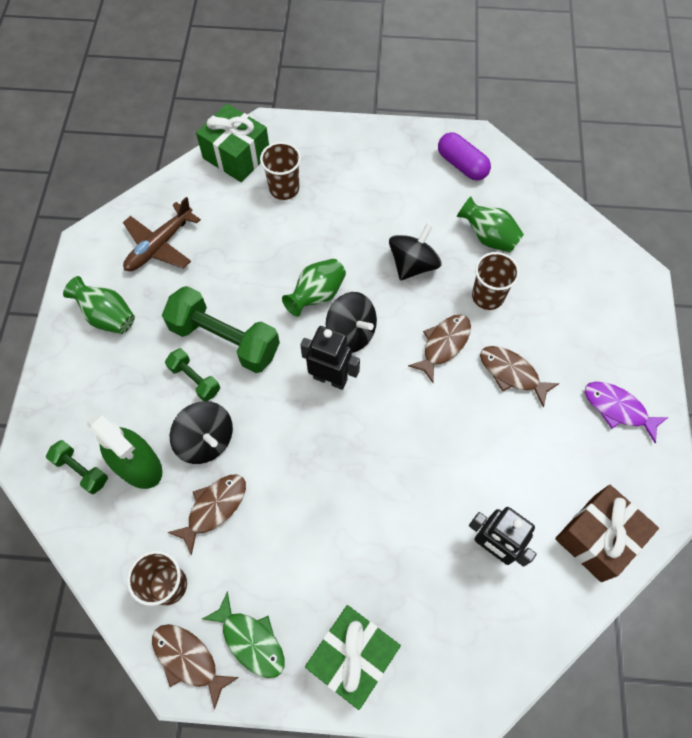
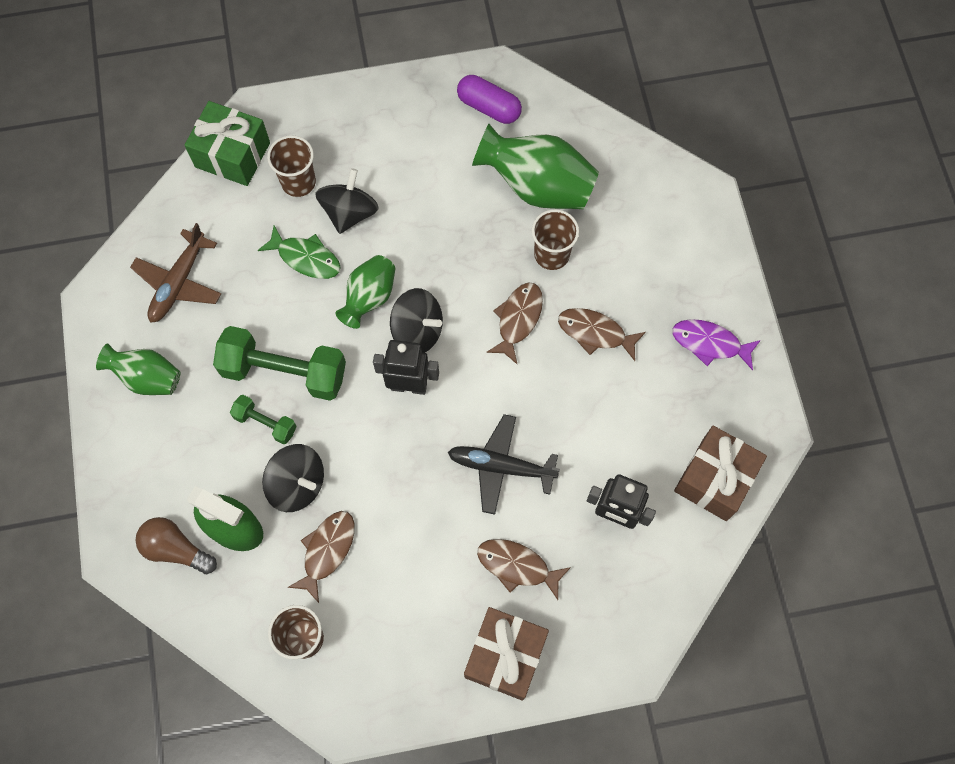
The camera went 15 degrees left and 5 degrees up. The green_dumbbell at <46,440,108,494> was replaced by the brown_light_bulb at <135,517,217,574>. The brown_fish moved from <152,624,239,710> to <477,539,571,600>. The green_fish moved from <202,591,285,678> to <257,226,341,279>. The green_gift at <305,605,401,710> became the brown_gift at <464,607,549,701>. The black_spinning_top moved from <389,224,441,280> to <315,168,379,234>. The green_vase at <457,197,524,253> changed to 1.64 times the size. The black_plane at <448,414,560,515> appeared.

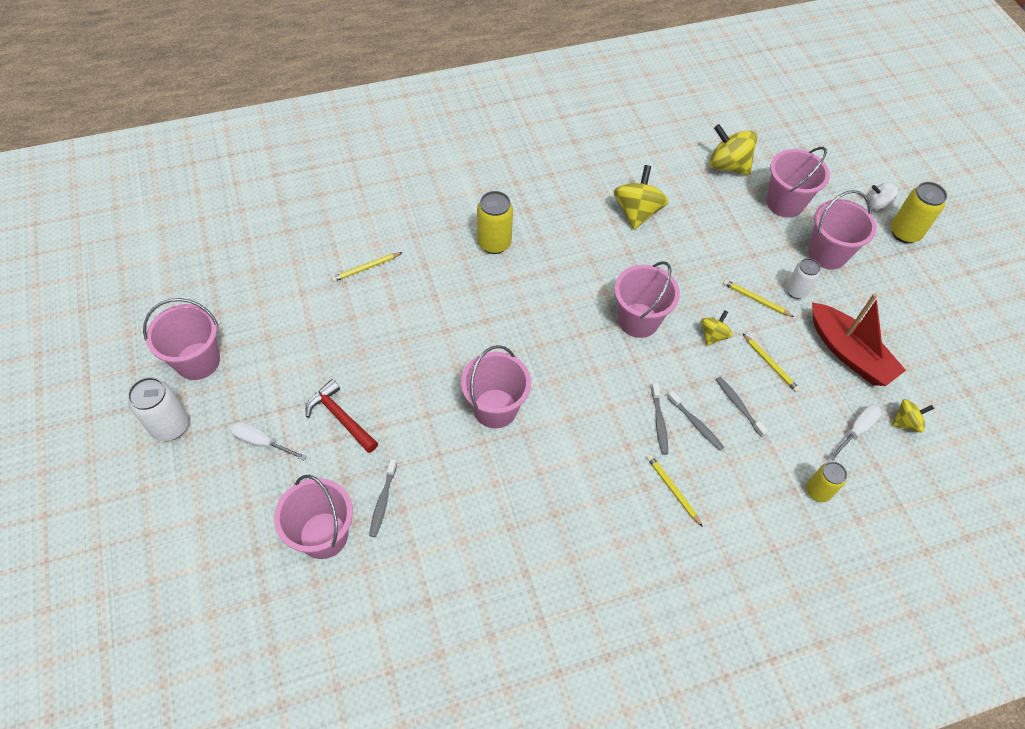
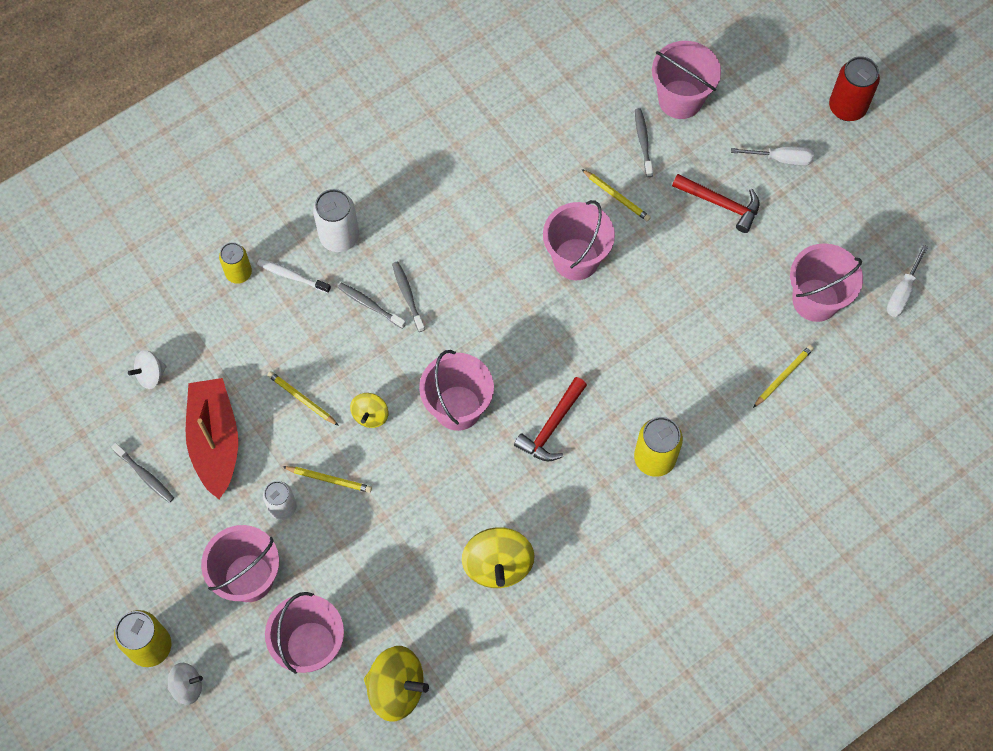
The camera went 165 degrees right and 10 degrees up. The white_can moved from <128,377,189,441> to <313,189,359,252>. The pink_bucket moved from <143,298,220,380> to <790,243,863,322>. The yellow_pencil moved from <647,455,703,527> to <582,169,651,222>. The grey_toothbrush moved from <716,377,768,437> to <111,443,174,503>. The red_boat at <812,293,906,386> turned 45 degrees clockwise. The white_screwdriver moved from <829,405,882,460> to <887,245,928,317>. The yellow_spinning_top at <892,399,934,433> became the white_spinning_top at <128,350,167,389>. The white_toothbrush at <257,259,331,293> appeared. The red_hammer at <514,377,587,461> appeared. The red_can at <829,56,880,121> appeared.

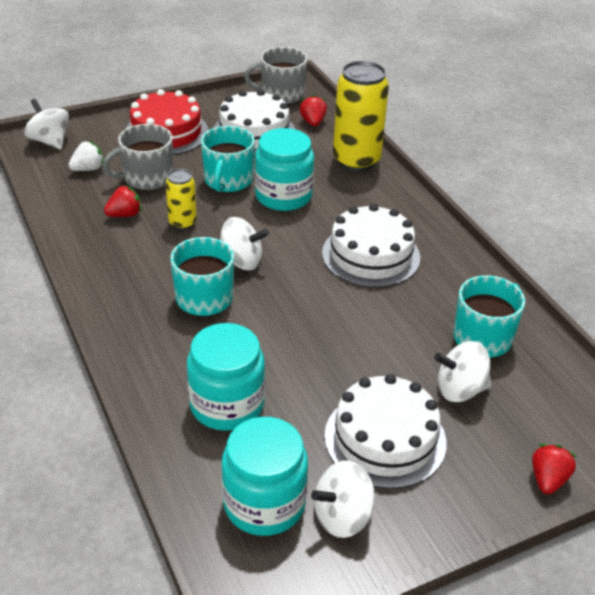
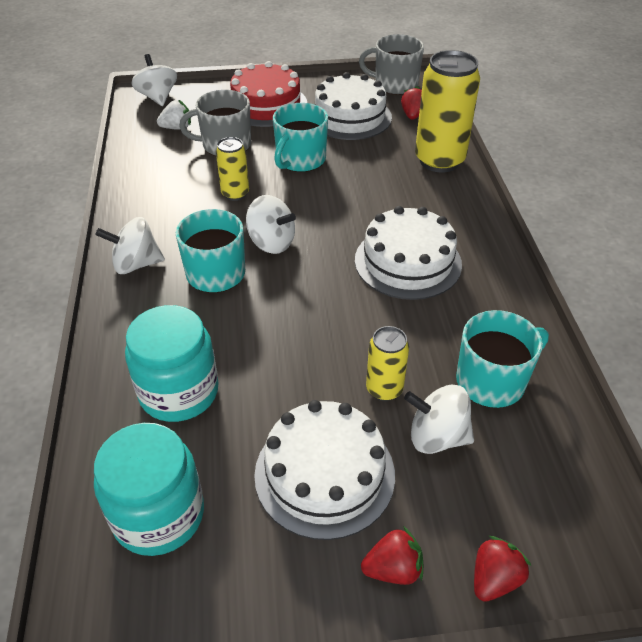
The camera went 20 degrees right and 5 degrees up. The red_strawberry moved from <104,185,142,217> to <361,526,423,585>. The turquoise_jar at <255,128,314,211> disappeared. The white_spinning_top moved from <311,460,375,538> to <96,217,165,274>. The yellow_can at <366,326,409,401> appeared.

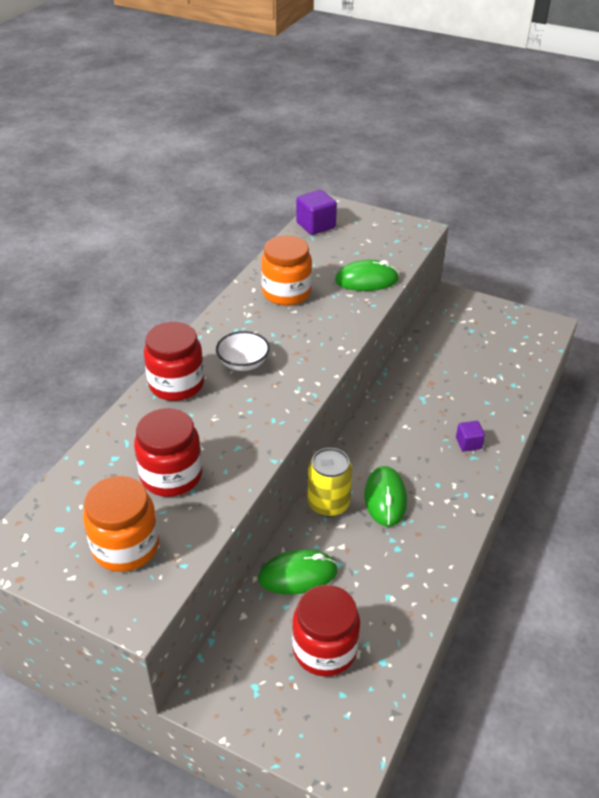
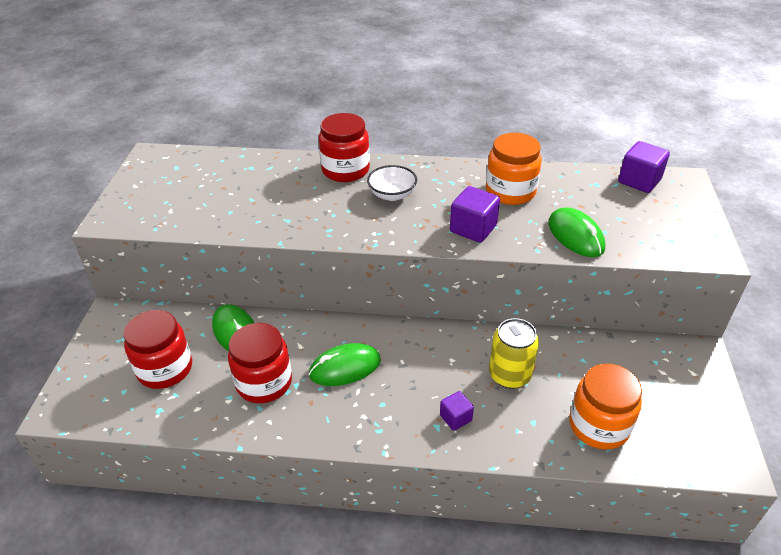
The camera went 70 degrees right and 0 degrees up. The orange_jar moved from <83,476,159,572> to <569,364,642,450>. The red_jar moved from <134,408,202,497> to <228,323,292,403>. The yellow_can moved from <307,448,353,517> to <489,318,539,389>. The purple_cube at <450,186,500,243> appeared.

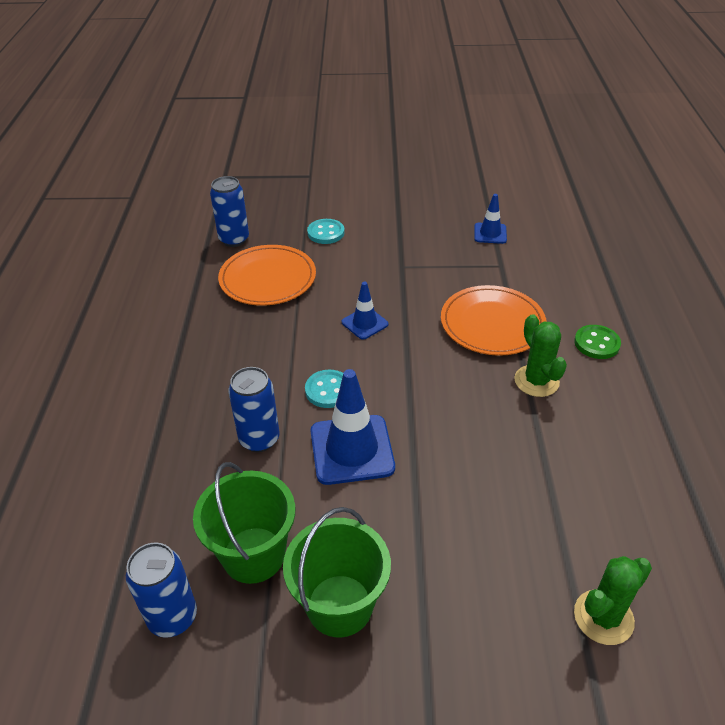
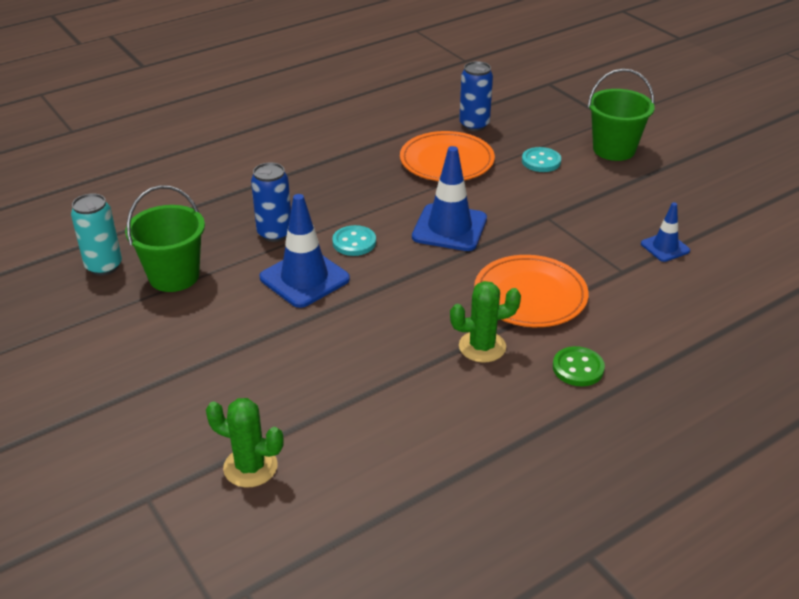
The camera went 55 degrees right and 5 degrees down. The blue_can at <126,542,197,638> became the turquoise_can at <71,194,122,276>. The green_bucket moved from <283,507,391,637> to <588,69,655,161>. The blue_traffic_cone at <342,282,389,340> changed to 1.79 times the size. The green_cactus at <514,314,567,397> turned 45 degrees clockwise.

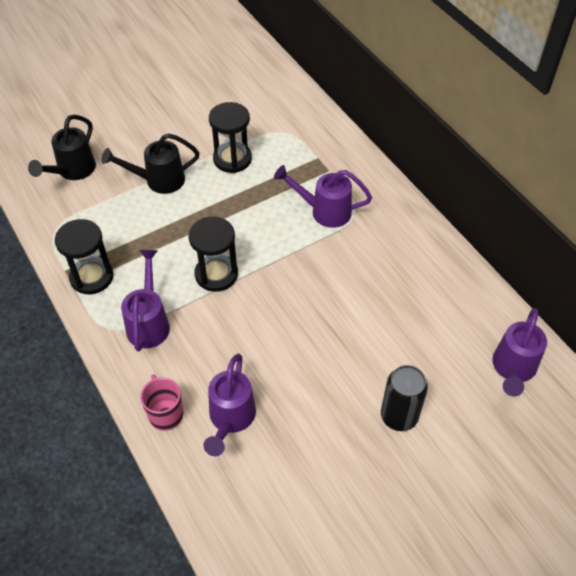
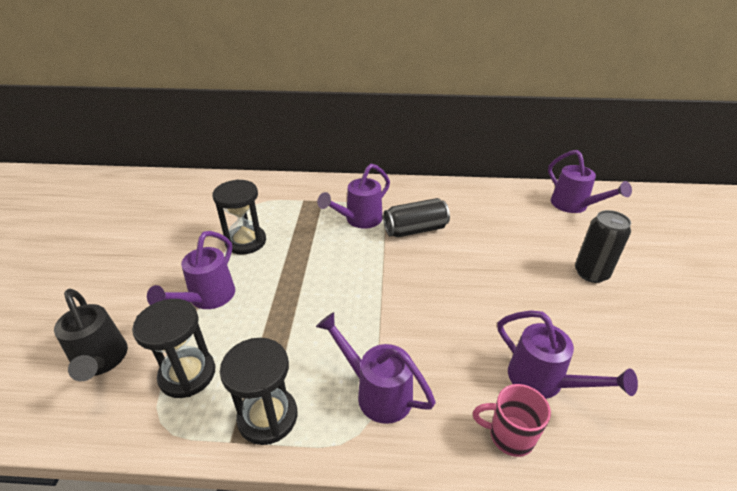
The camera went 55 degrees left and 15 degrees down. The black_watering_can at <101,133,200,194> became the purple_watering_can at <147,231,235,309>. The black_hourglass moved from <189,216,238,292> to <132,299,215,398>. The black_can at <383,198,450,237> appeared.

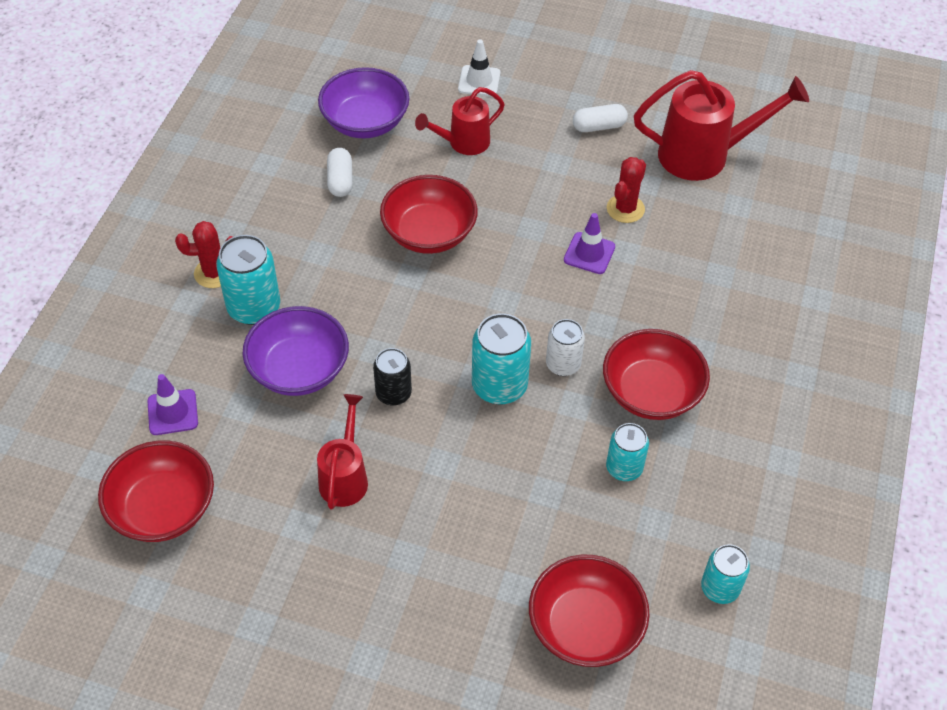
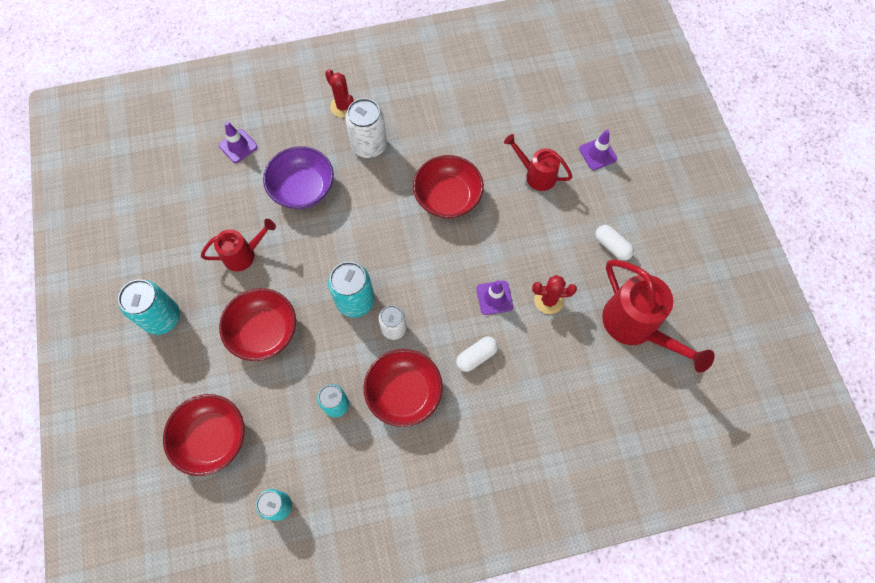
The camera went 60 degrees right and 15 degrees up. The red_bowl moved from <98,441,214,542> to <219,288,296,361>. The turquoise_can moved from <216,235,280,325> to <118,279,180,335>. The purple_bowl at <318,67,409,138> disappeared. The white_capsule moved from <327,148,353,197> to <456,336,498,372>. The black_can at <373,348,412,406> disappeared. The white_traffic_cone at <458,39,501,96> became the purple_traffic_cone at <579,130,617,170>. The white_can at <345,98,387,158> appeared.

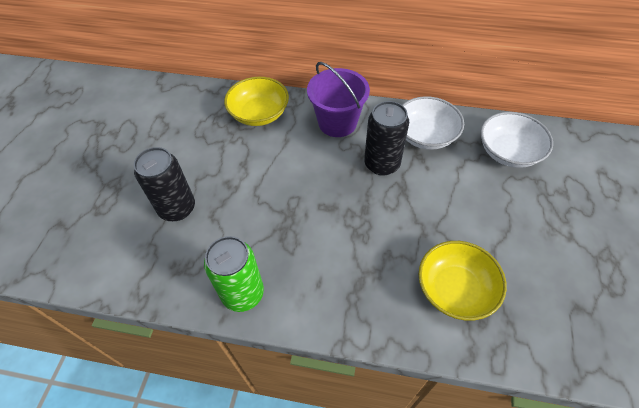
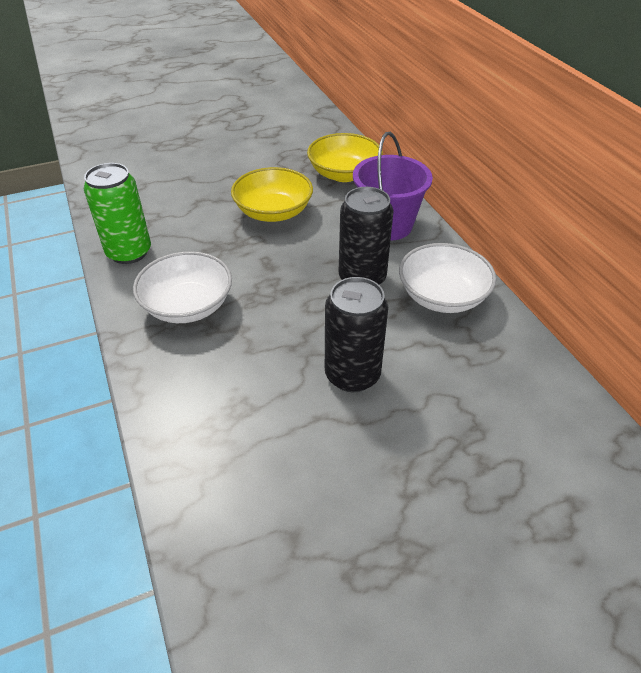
The camera went 55 degrees right and 10 degrees down. The black_can moved from <134,147,195,221> to <325,277,388,392>. The yellow_bowl moved from <419,241,507,321> to <231,167,313,222>. The white_bowl moved from <480,112,553,168> to <133,251,232,323>.

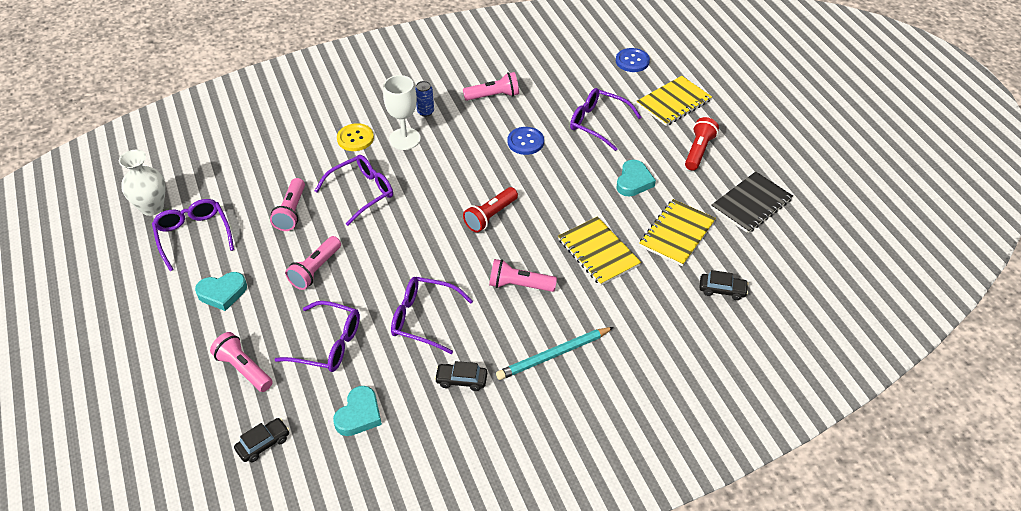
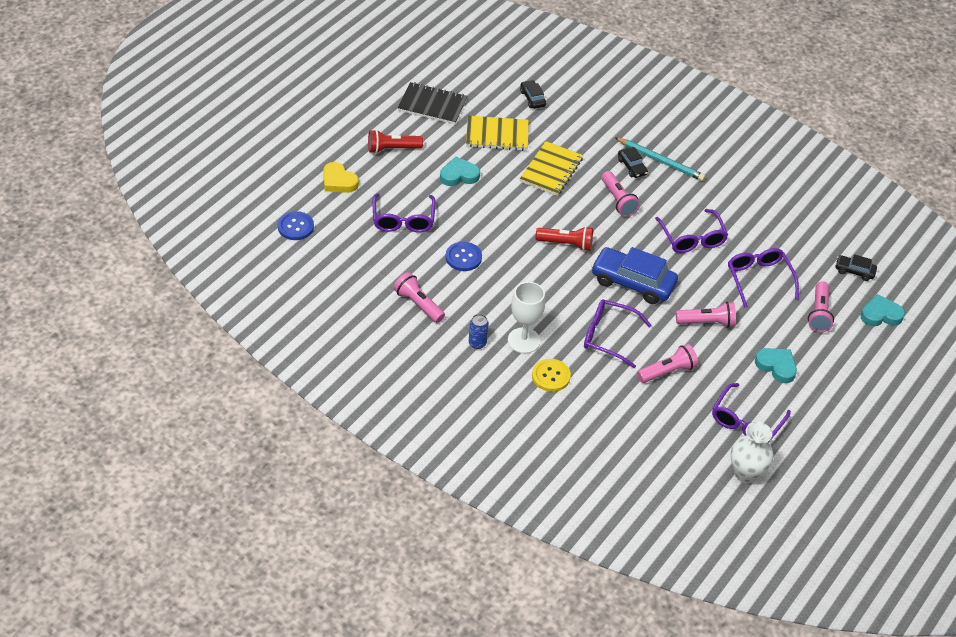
The camera went 125 degrees left and 0 degrees up. The turquoise_heart moved from <333,386,382,436> to <861,294,905,326>. The black_car moved from <435,361,487,391> to <618,147,648,178>. The yellow_notebook at <637,76,712,126> was replaced by the yellow_heart at <323,162,359,193>. The blue_car at <591,247,678,304> appeared.

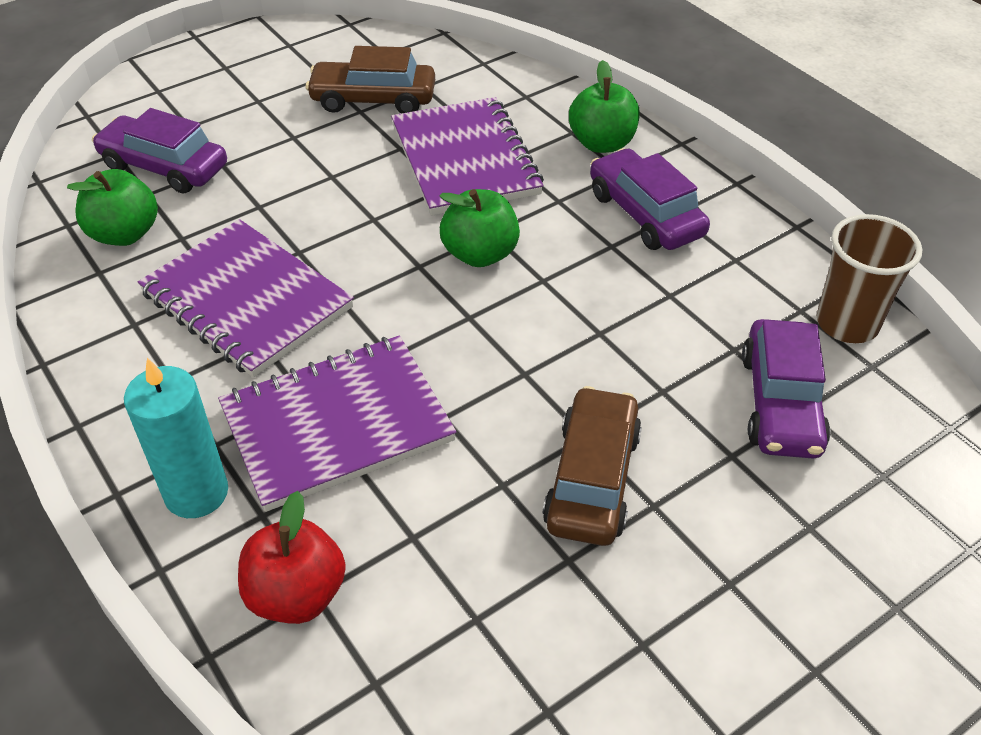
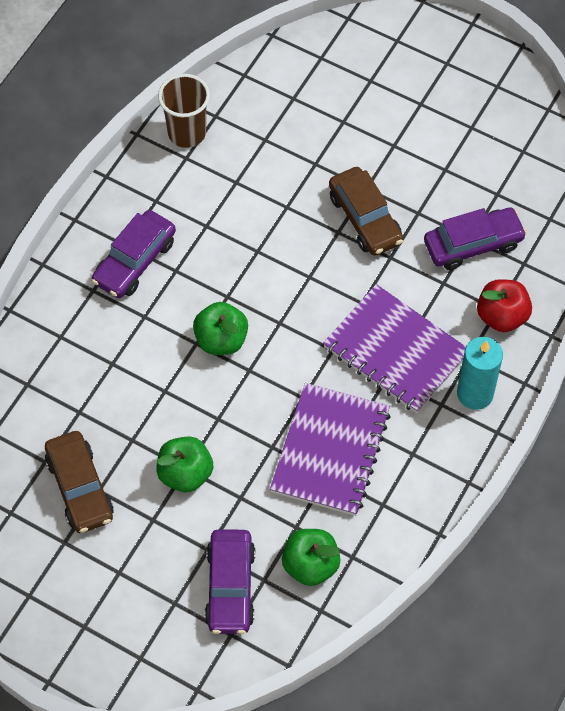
The camera went 115 degrees left and 15 degrees up. The purple_notebook at <391,97,544,216> disappeared. The brown_car at <543,386,642,546> turned 105 degrees counterclockwise. The green_apple moved from <569,60,640,153> to <156,436,213,492>. The purple_car moved from <742,319,831,458> to <424,208,527,270>.

